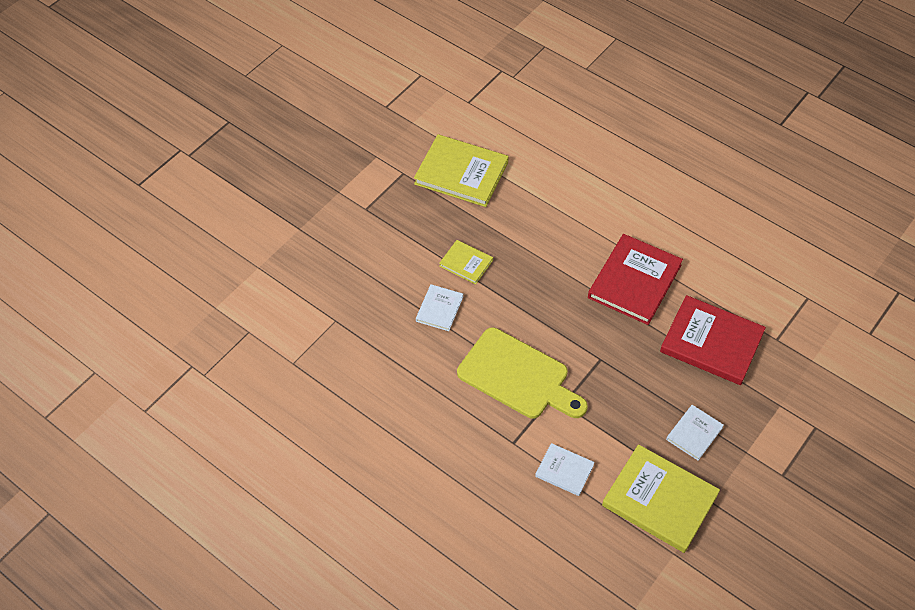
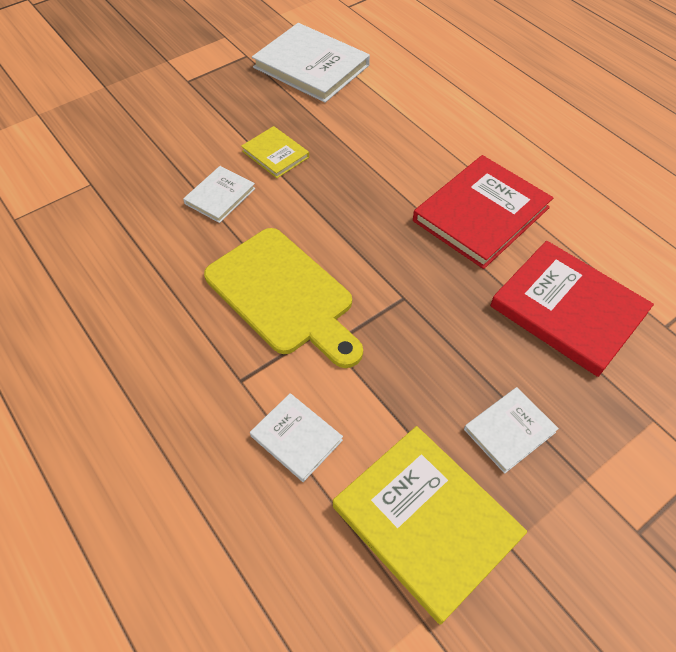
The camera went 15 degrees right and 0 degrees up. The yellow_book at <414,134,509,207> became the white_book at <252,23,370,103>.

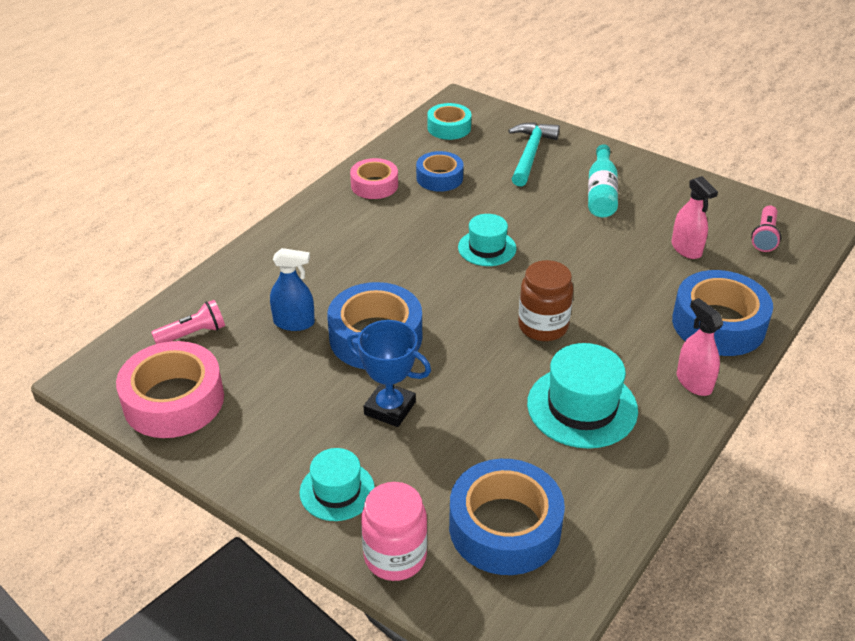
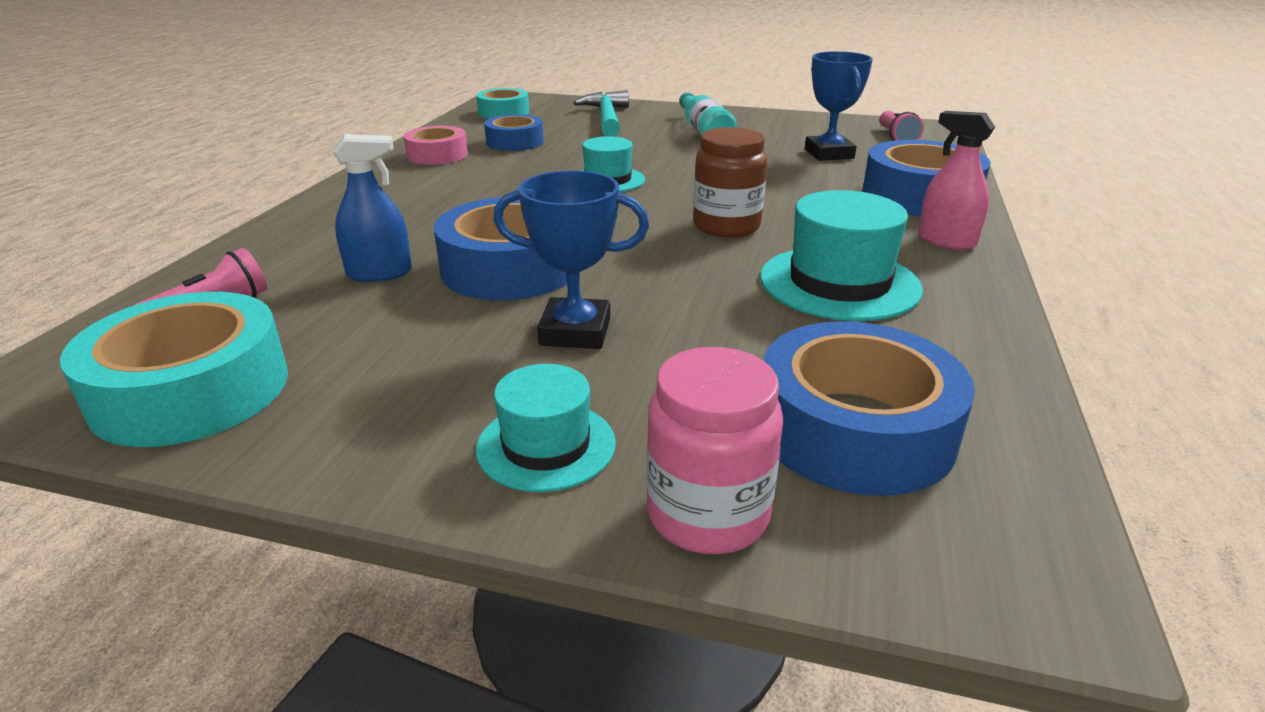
The camera went 20 degrees left and 10 degrees down. The pink_tape at <116,341,224,438> became the turquoise_tape at <60,292,288,447>. The pink_spray_bottle at <672,176,718,259> was replaced by the blue_trophy at <805,51,873,161>.

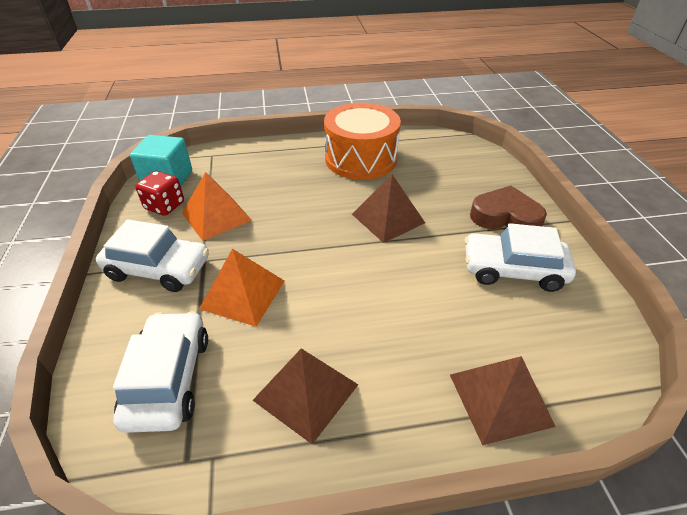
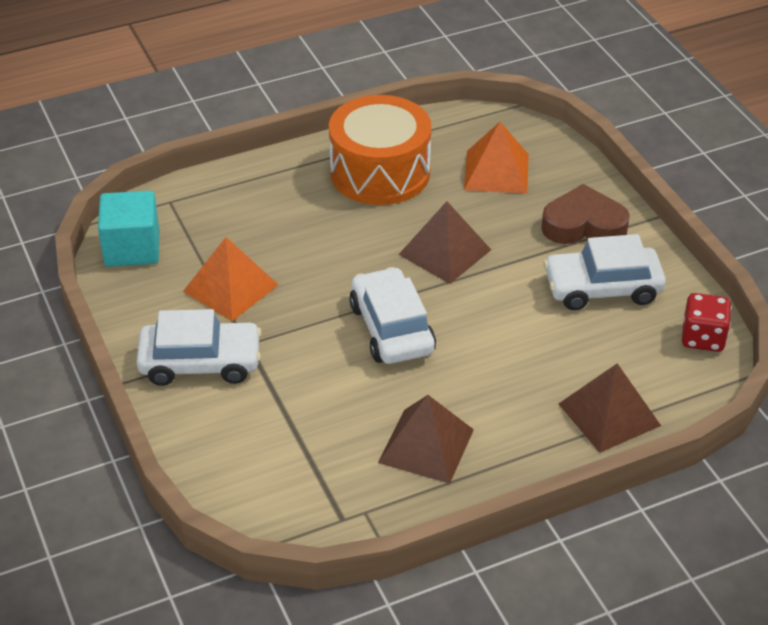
The camera went 15 degrees left and 0 degrees up. The white_car moved from <113,311,208,433> to <349,267,436,364>. The red_dice moved from <135,171,184,216> to <682,293,731,352>. The orange_pyramid moved from <199,249,285,327> to <464,122,529,194>.

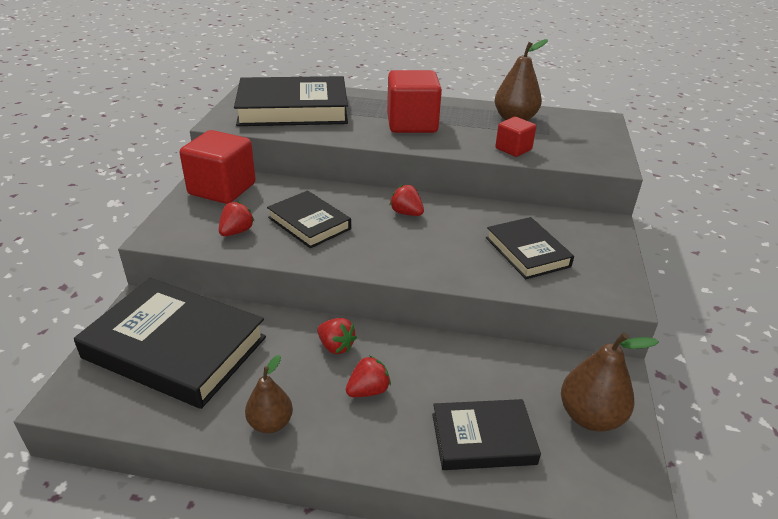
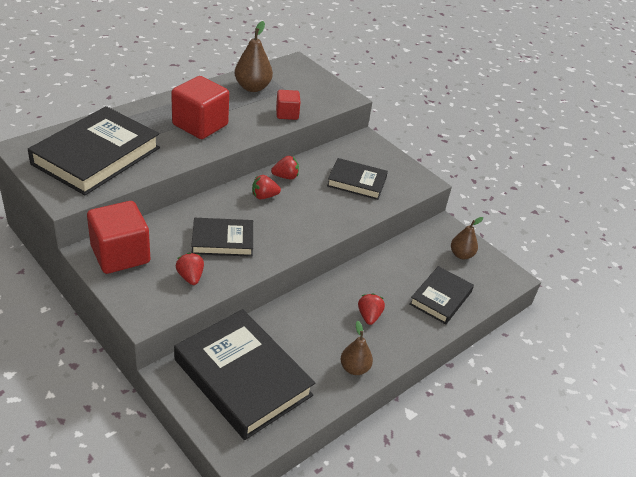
The camera went 55 degrees left and 5 degrees up. The black_book at <74,278,266,409> turned 75 degrees clockwise. The red_strawberry moved from <317,318,357,354> to <271,156,299,179>. The brown_pear at <561,332,659,432> changed to 0.65 times the size.

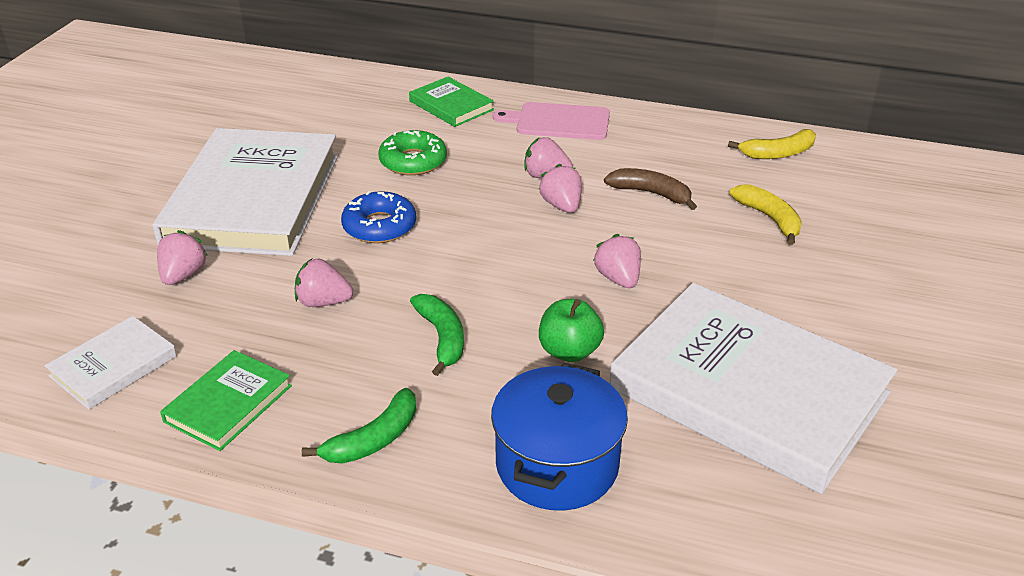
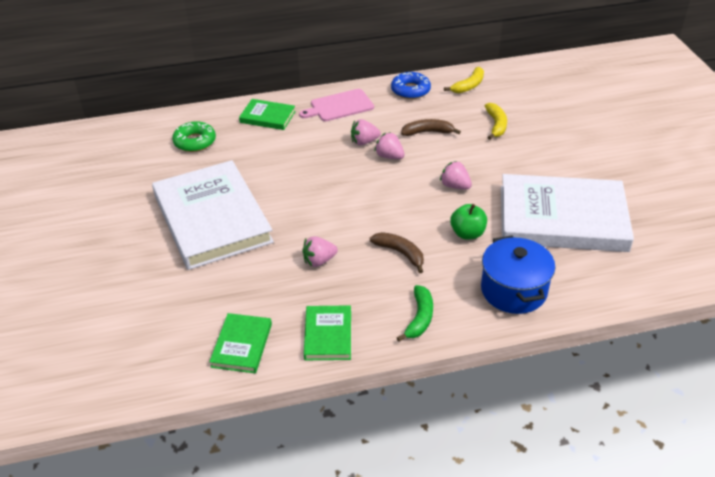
The camera went 30 degrees left and 5 degrees up. The white_book at <45,316,177,410> became the green_book at <209,313,272,373>. The pink_strawberry at <157,230,208,285> disappeared. The blue_donut moved from <341,191,416,243> to <391,72,431,99>. The green_donut moved from <378,130,447,175> to <172,121,216,152>. The green_banana at <410,294,464,376> became the brown_banana at <370,232,424,273>. The yellow_banana at <730,184,802,245> turned 60 degrees clockwise.

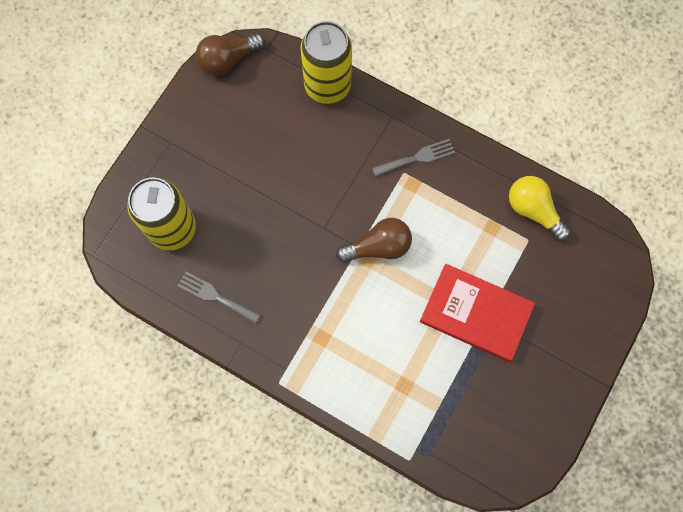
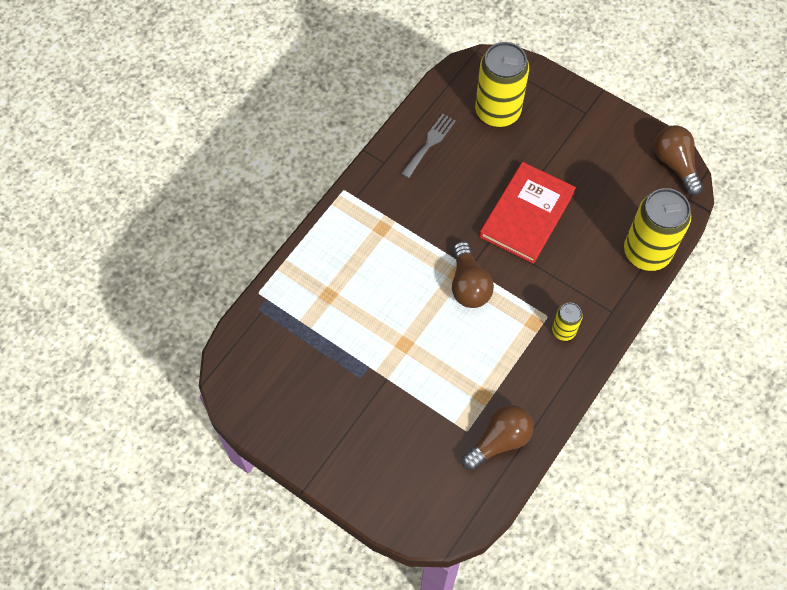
The camera went 95 degrees right and 10 degrees down. The grey_fork at <372,139,455,177> was replaced by the yellow_can at <552,303,583,341>. The red_book moved from <420,264,535,362> to <479,162,576,264>. The yellow_light_bulb at <509,176,571,241> became the brown_light_bulb at <462,405,534,470>.

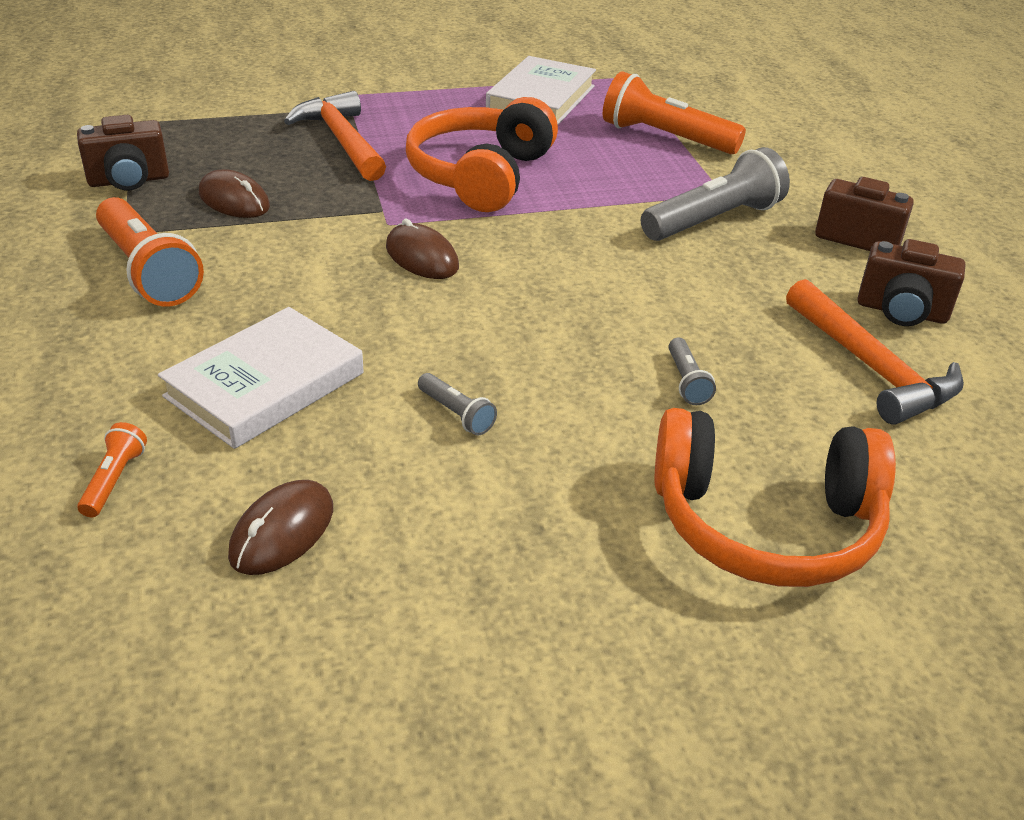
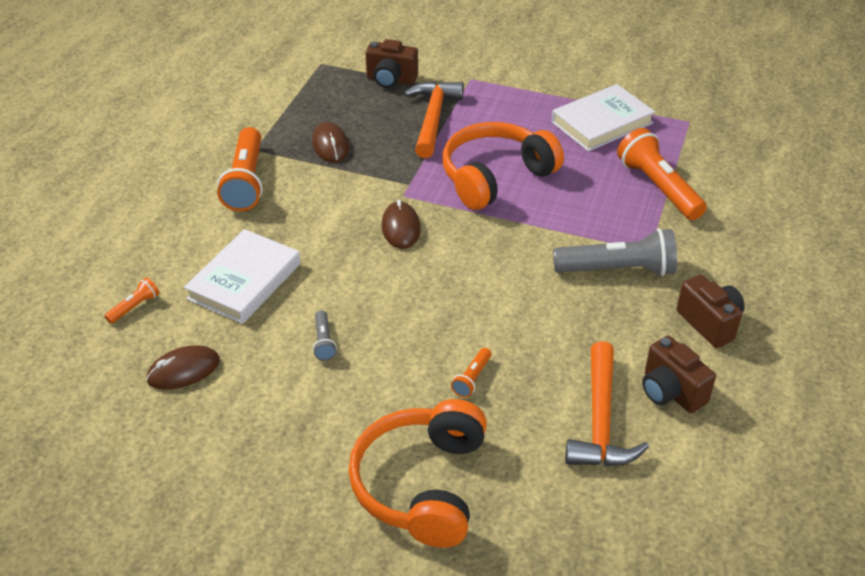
The camera went 35 degrees right and 5 degrees up. The brown_camera moved from <77,115,169,190> to <366,39,418,88>. The white_book at <158,307,364,449> turned 45 degrees counterclockwise. The orange_headphones at <655,408,896,587> turned 60 degrees clockwise. The grey_flashlight at <669,338,716,405> became the orange_flashlight at <451,348,492,398>.

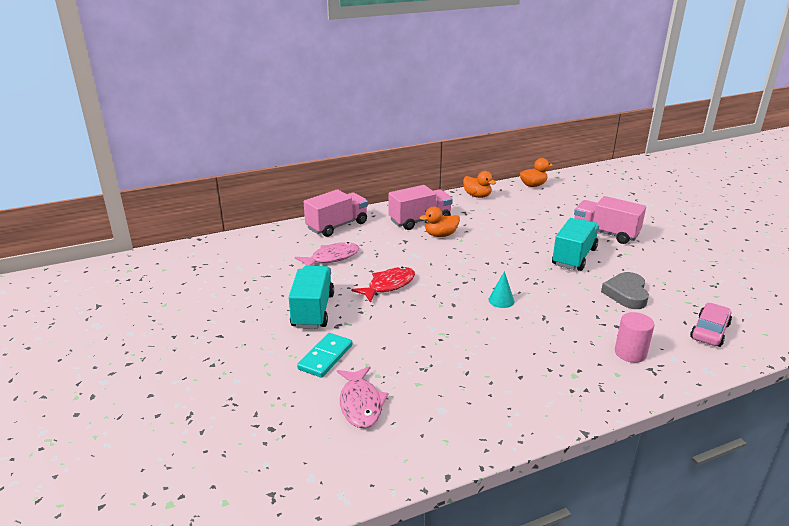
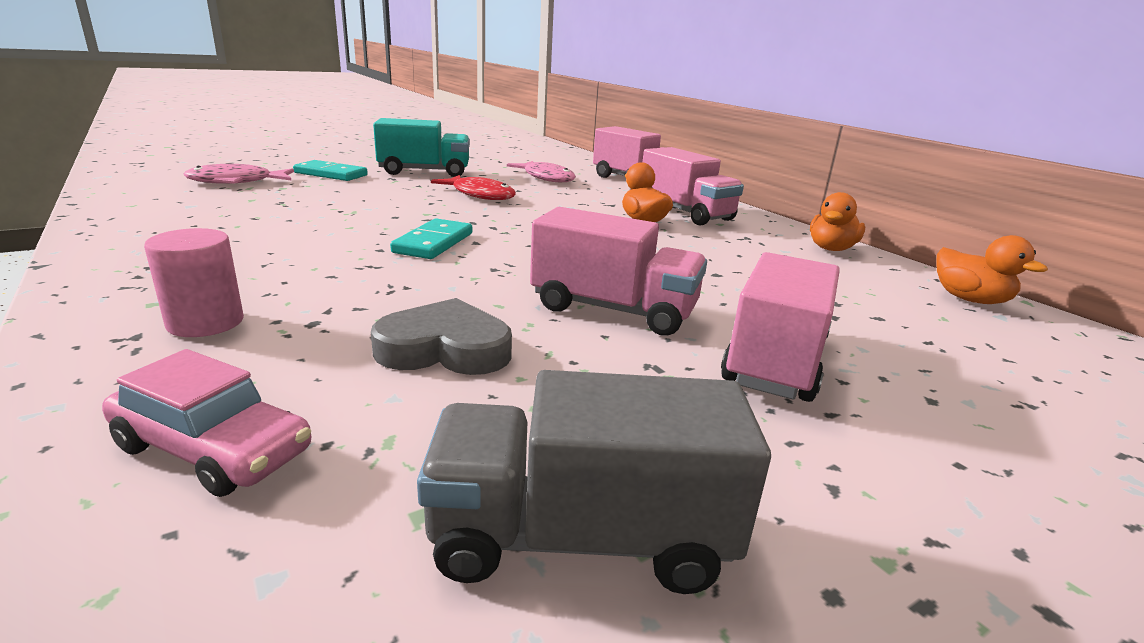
The camera went 80 degrees right and 5 degrees down. The turquoise_cone at <489,271,514,308> was replaced by the turquoise_domino at <390,218,472,259>. The turquoise_truck at <552,218,599,271> became the pink_truck at <530,207,707,336>. The grey_truck at <417,370,771,594> appeared.

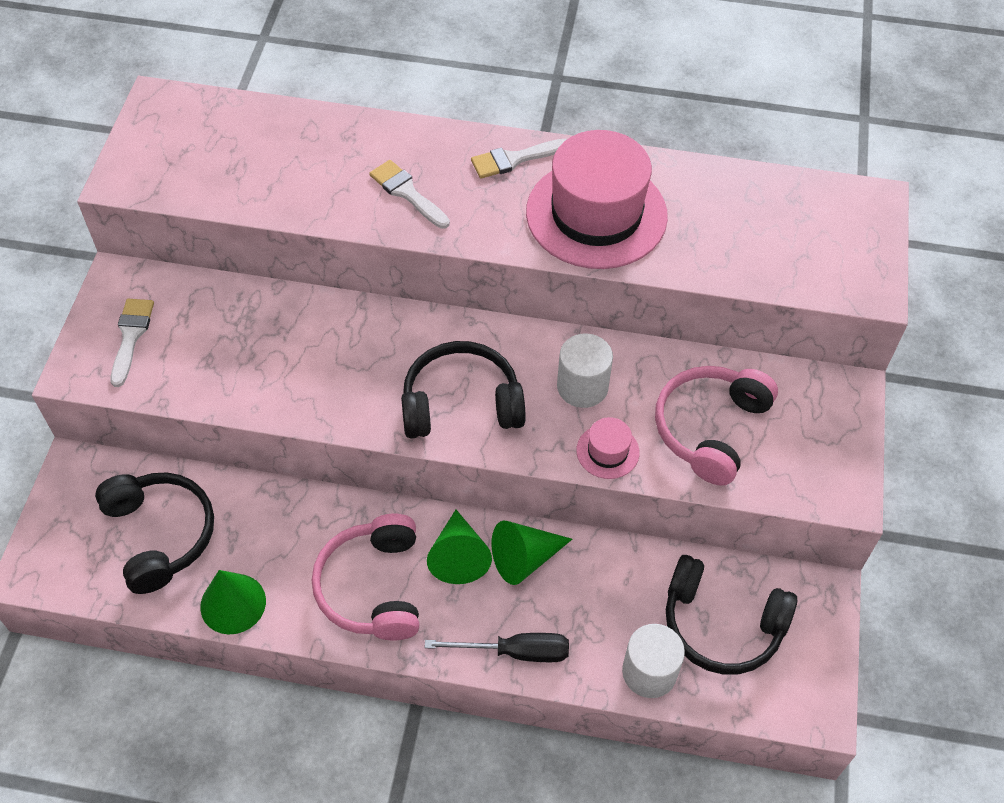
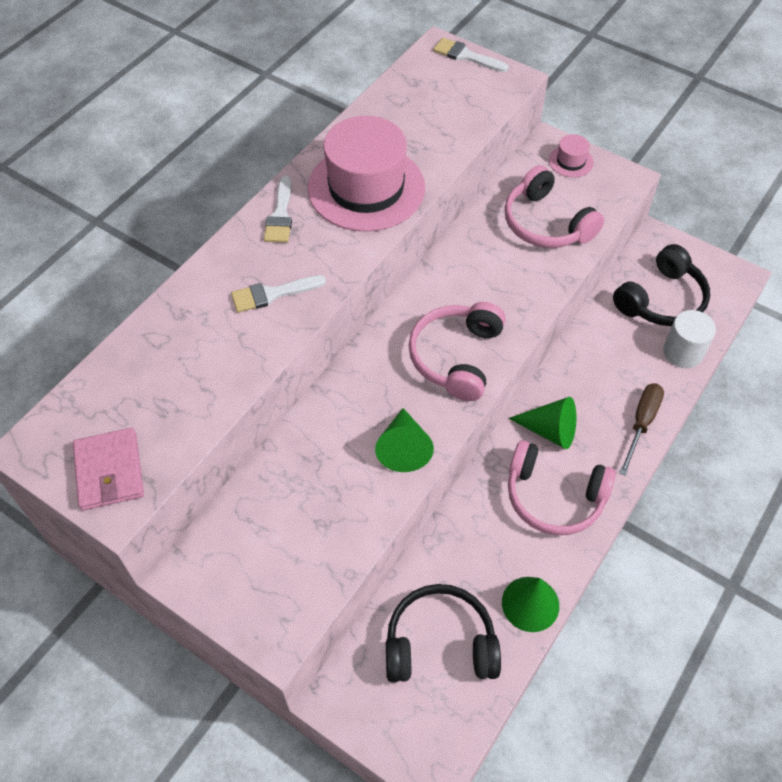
The camera went 65 degrees left and 0 degrees up. The white_brush moved from <111,299,154,387> to <433,38,509,72>. The black_headphones at <401,341,526,438> became the pink_headphones at <409,302,506,401>. The black_screwdriver at <425,633,569,662> became the brown_screwdriver at <619,383,664,476>. The green_cone moved from <491,521,572,585> to <375,408,434,472>. The white_cylinder at <557,333,613,408> disappeared. The pink_hat moved from <576,417,640,479> to <549,134,594,178>. The pink_wallet at <73,428,144,511> appeared.

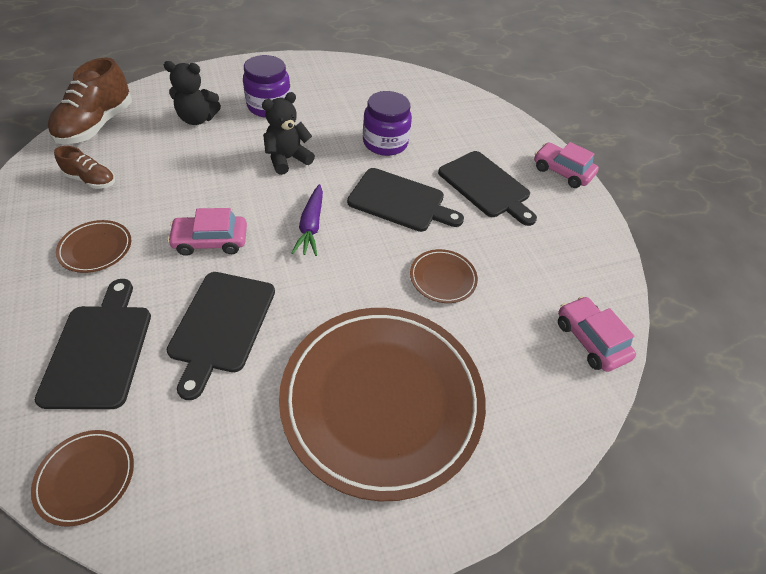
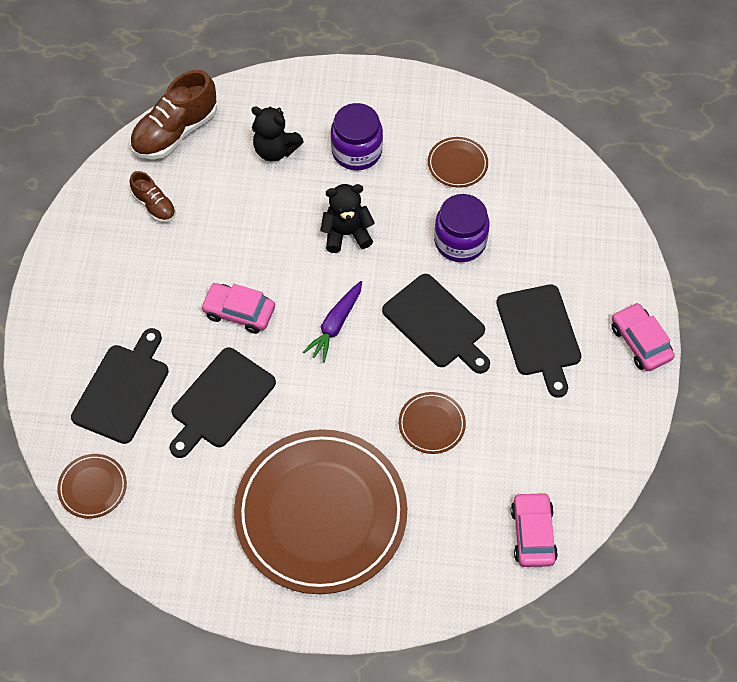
The camera went 30 degrees right and 10 degrees up. The brown_plate moved from <56,220,131,273> to <428,137,488,188>.

